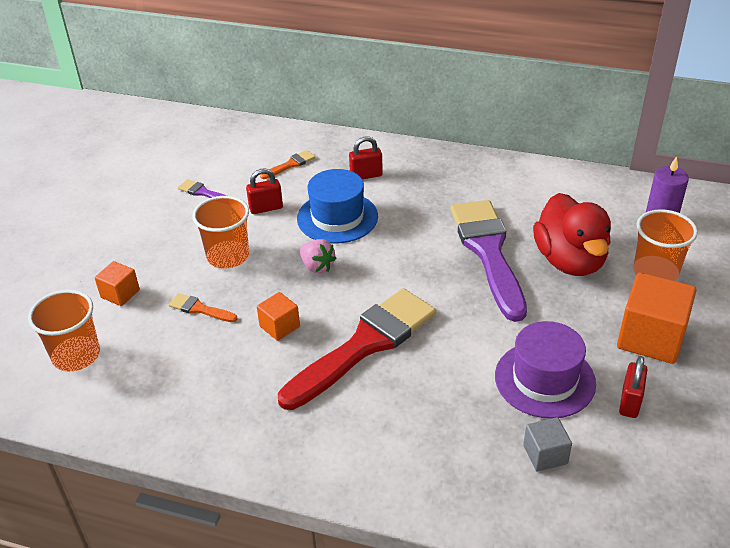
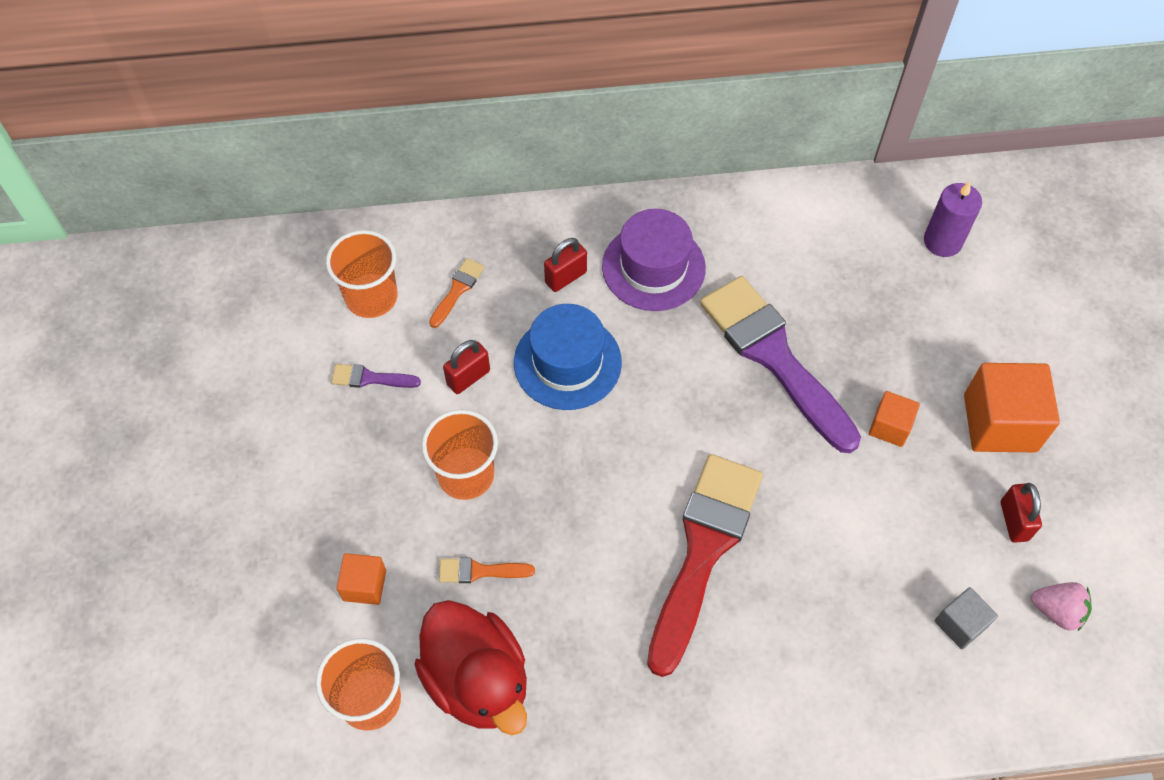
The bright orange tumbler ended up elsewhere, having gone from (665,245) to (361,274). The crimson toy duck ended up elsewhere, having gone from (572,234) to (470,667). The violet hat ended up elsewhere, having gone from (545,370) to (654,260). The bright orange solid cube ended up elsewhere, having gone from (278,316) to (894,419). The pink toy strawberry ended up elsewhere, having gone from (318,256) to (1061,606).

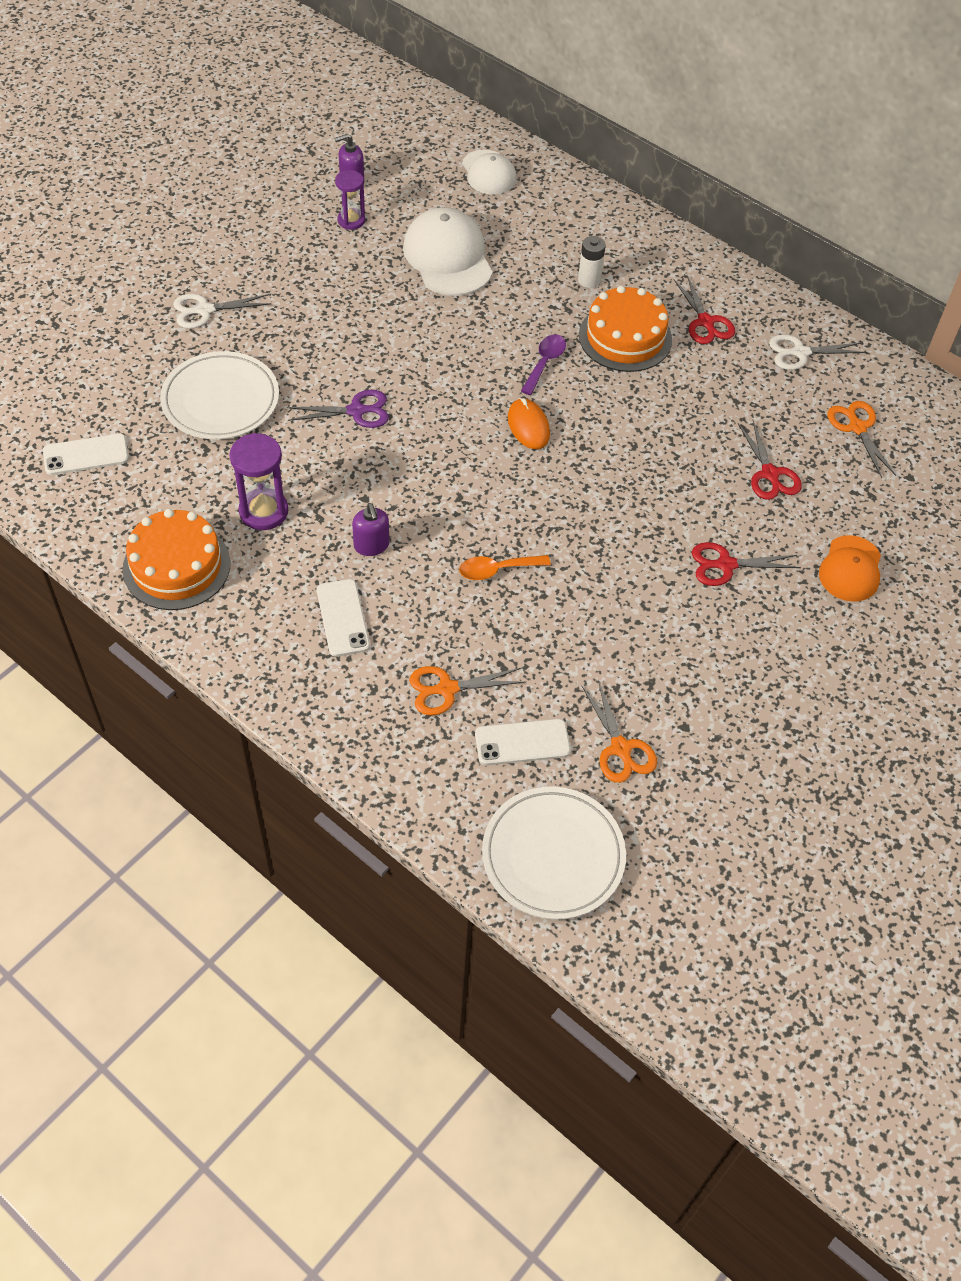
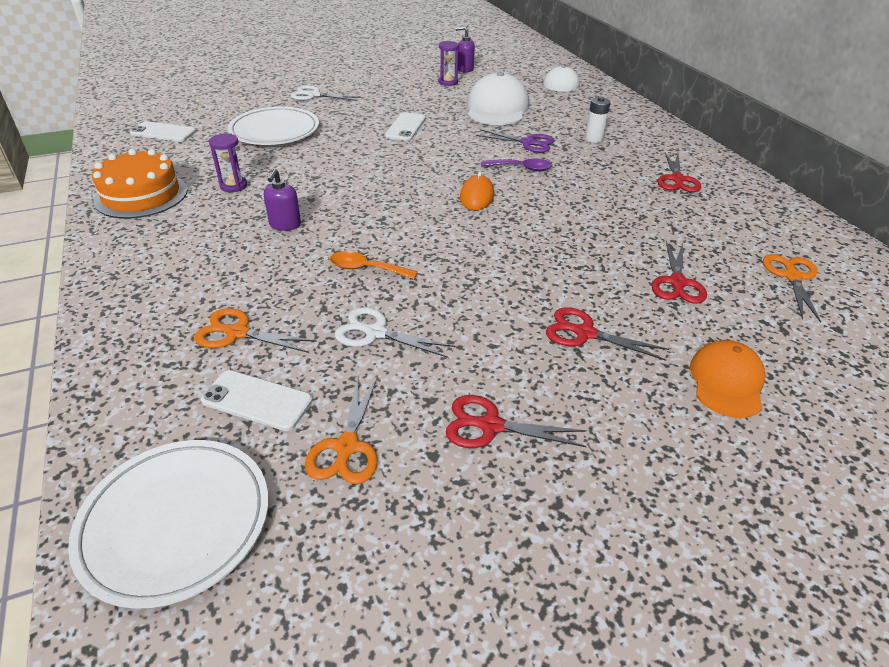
The size of the violet sand timer at (258,481) changed by a factor of 0.66. The white pair of scissors ended up elsewhere, having gone from (818,352) to (395,332). The white smartphone ended up elsewhere, having gone from (343,618) to (405,126). The second view gained the crimson pair of scissors at (516,421). The violet pair of scissors ended up elsewhere, having gone from (338,409) to (515,141). The violet teaspoon at (543,364) ended up facing another way, 45 degrees clockwise from before. The bright orange cap at (850,568) ended up facing another way, 150 degrees clockwise from before. The second view lost the bright orange layer cake at (625,329).

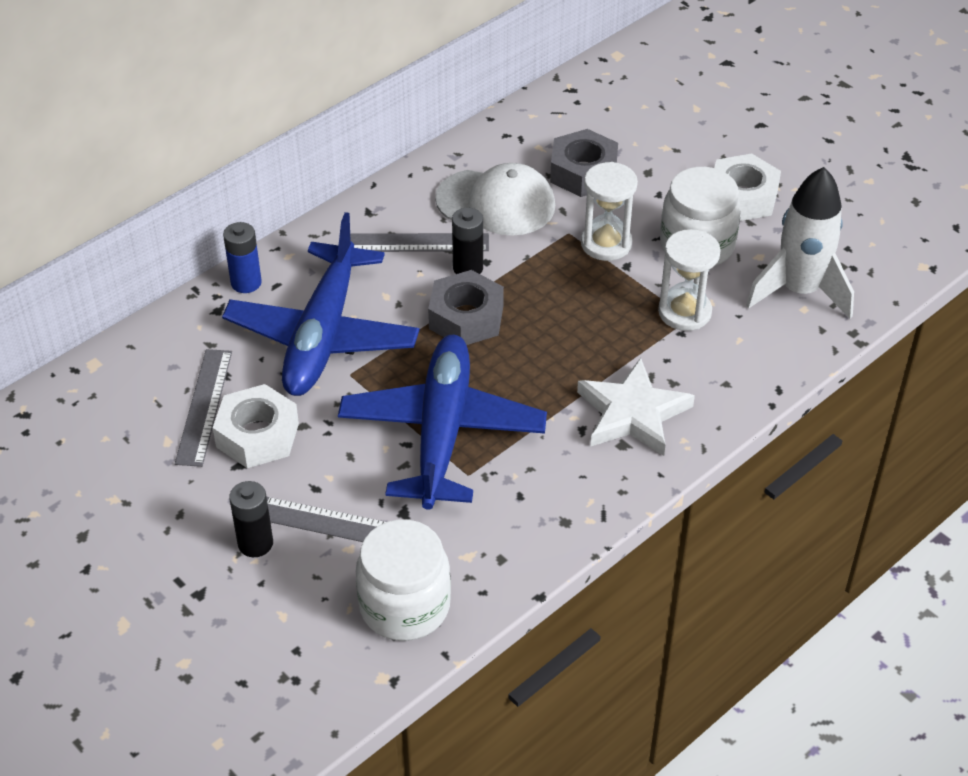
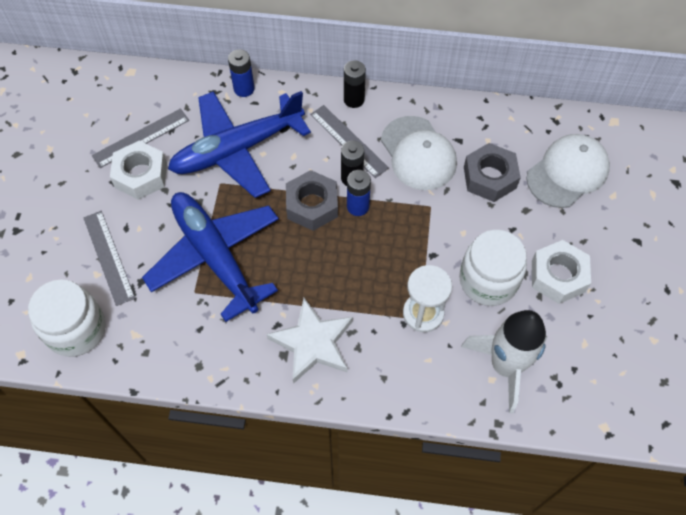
The cobalt plane at (442,422) ended up facing another way, 90 degrees counterclockwise from before. The jet-black battery ended up elsewhere, having gone from (251,519) to (355,84). The second view gained the cobalt battery at (359,193). The second view gained the white cap at (568,171). The second view lost the white sand timer at (609,211).

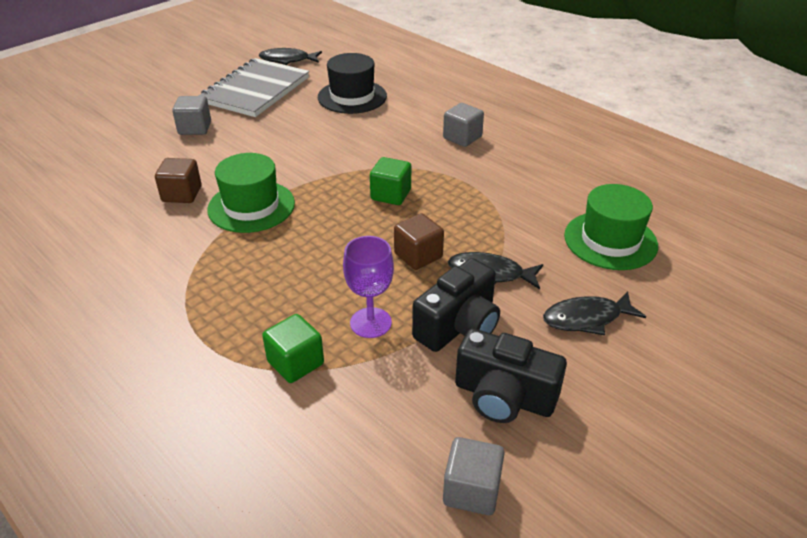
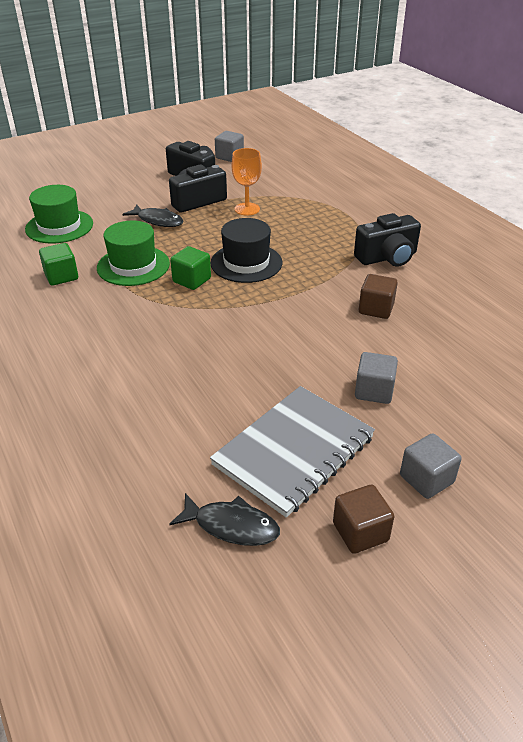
The emerald solid cube ended up elsewhere, having gone from (293,348) to (58,264). The emerald hat ended up elsewhere, having gone from (251,193) to (133,253). The jet-black hat ended up elsewhere, having gone from (352,83) to (246,250). What was the violet chalice at (368,287) turned into the bright orange chalice at (247,182). The brown solid cube ended up elsewhere, having gone from (419,241) to (363,519). The second view gained the jet-black photo camera at (387,240). The gray solid cube ended up elsewhere, having gone from (463,125) to (431,466). The second view lost the jet-black fish at (594,313).

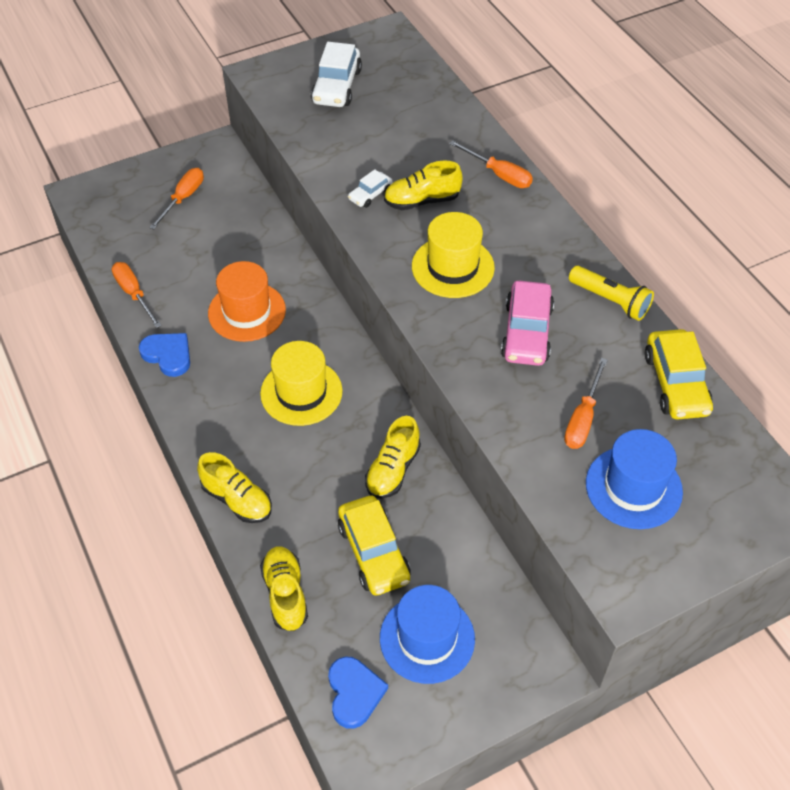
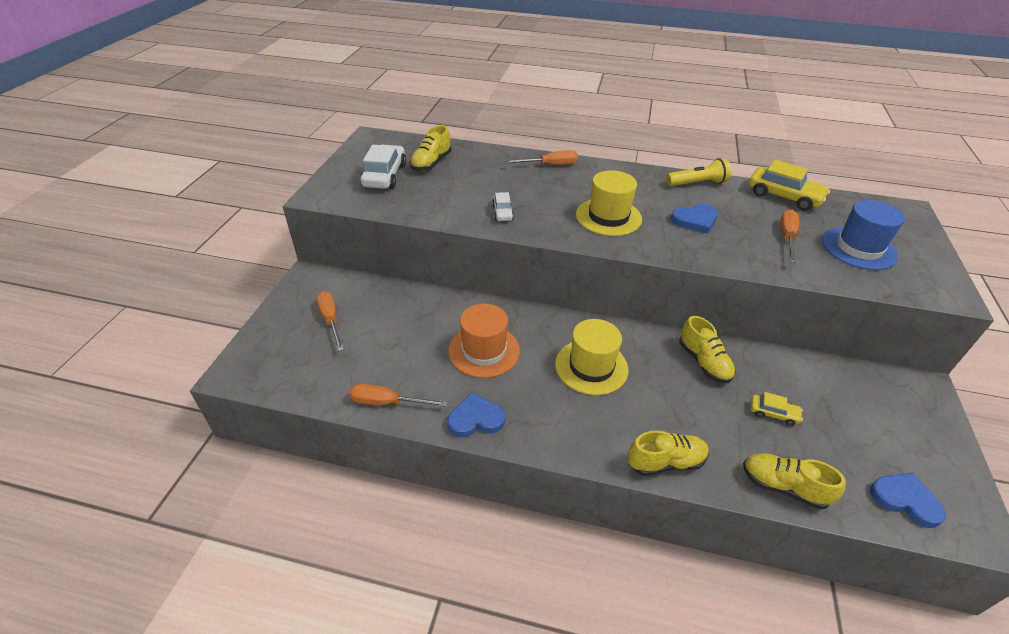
The white automobile at (336,74) ended up facing another way, 135 degrees counterclockwise from before. The yellow shoe ended up elsewhere, having gone from (423,185) to (430,148). Where the pink automobile stood at (527,323), the cobalt heart came to stand at (694,219). The size of the yellow automobile at (374,545) changed by a factor of 0.53. The bright orange screwdriver at (586,403) ended up facing another way, 135 degrees counterclockwise from before. The second view lost the cobalt hat at (427,634).

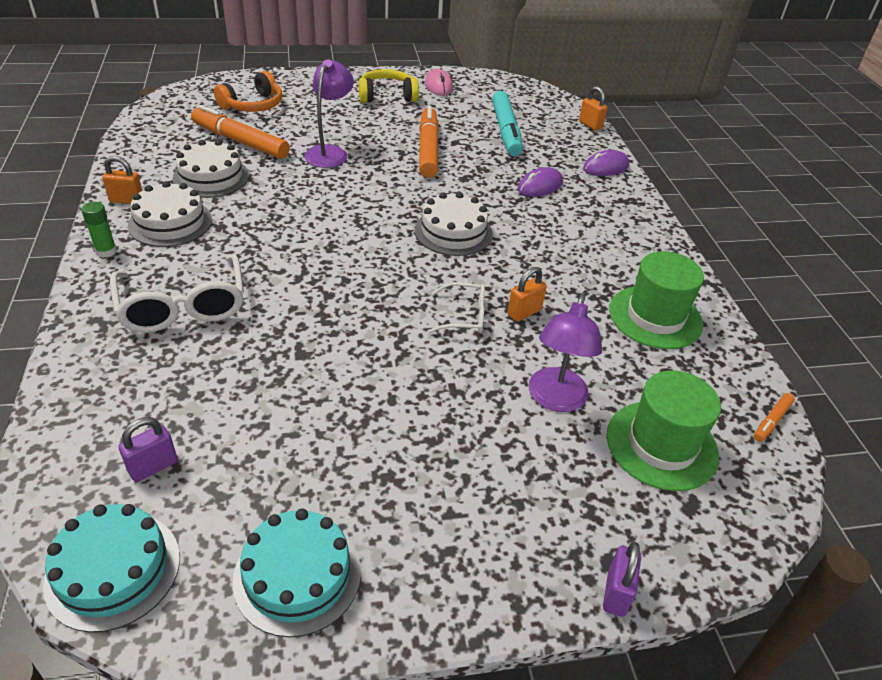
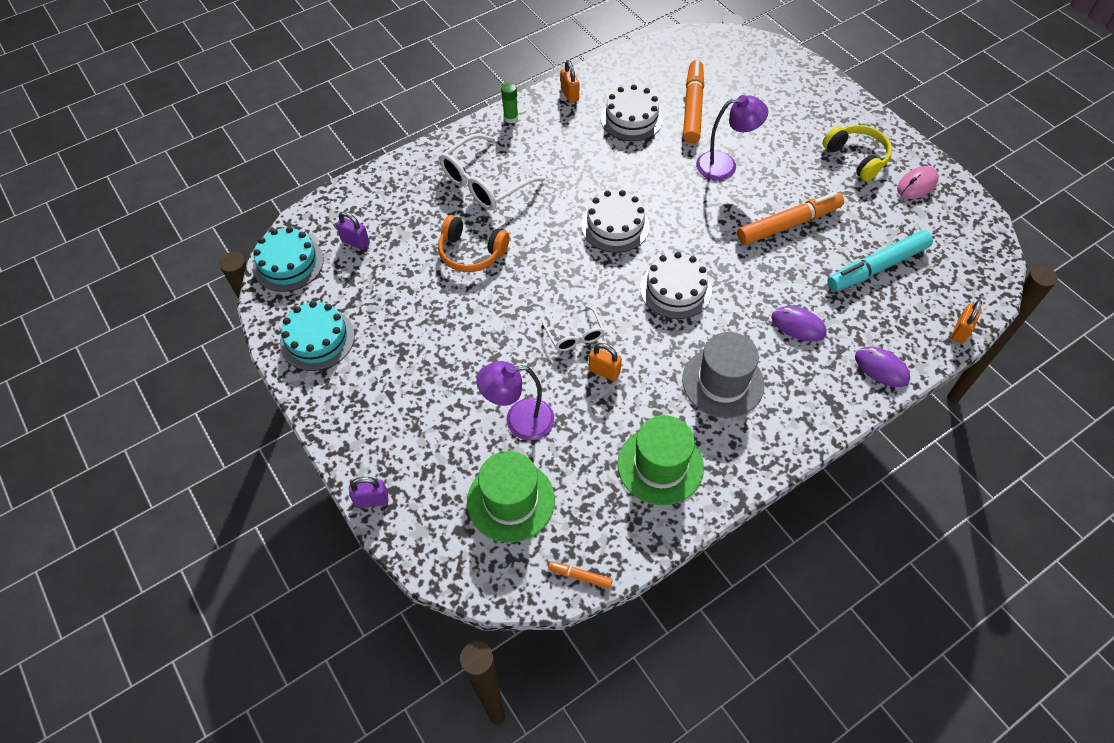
The bright orange headset ended up elsewhere, having gone from (248,91) to (473,243). The white layer cake ended up elsewhere, having gone from (170,214) to (615,221). The second view gained the gray hat at (723,375).

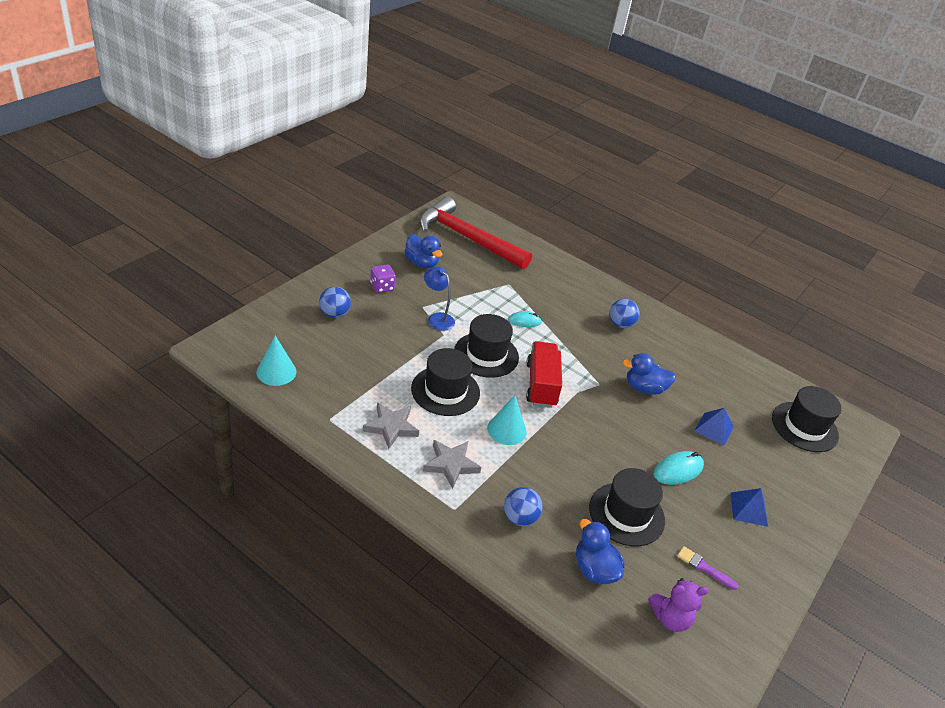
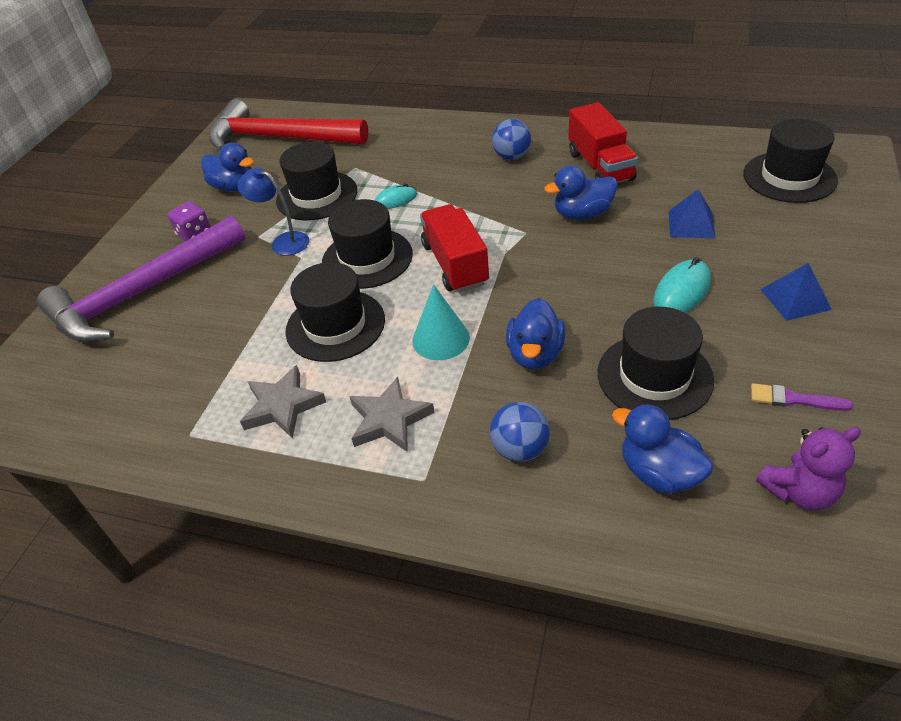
Where the cobalt ball stood at (335,302), the violet claw hammer came to stand at (141,279). The second view gained the jet-black hat at (317,181). The second view gained the cobalt toy duck at (535,334). The second view gained the crimson lorry at (603,142). The second view lost the teal cone at (276,361).

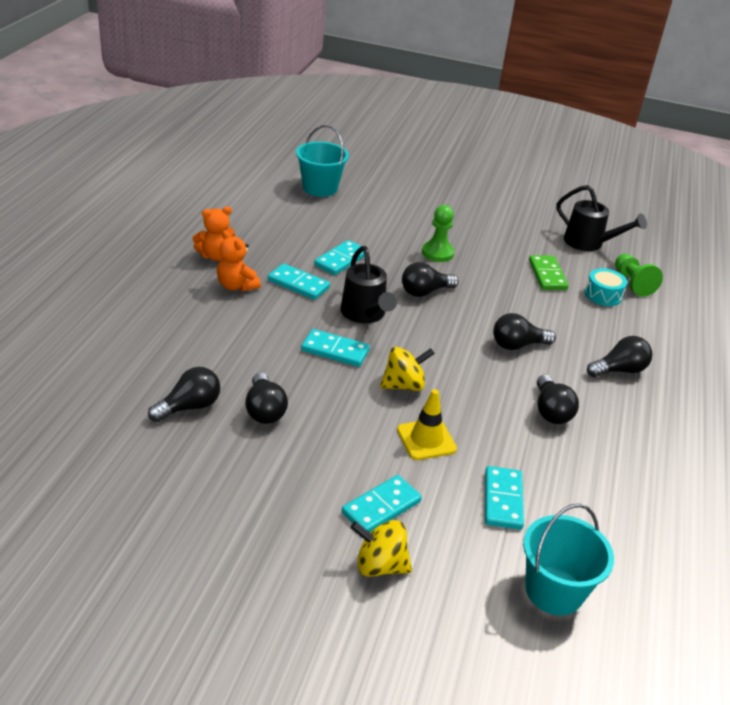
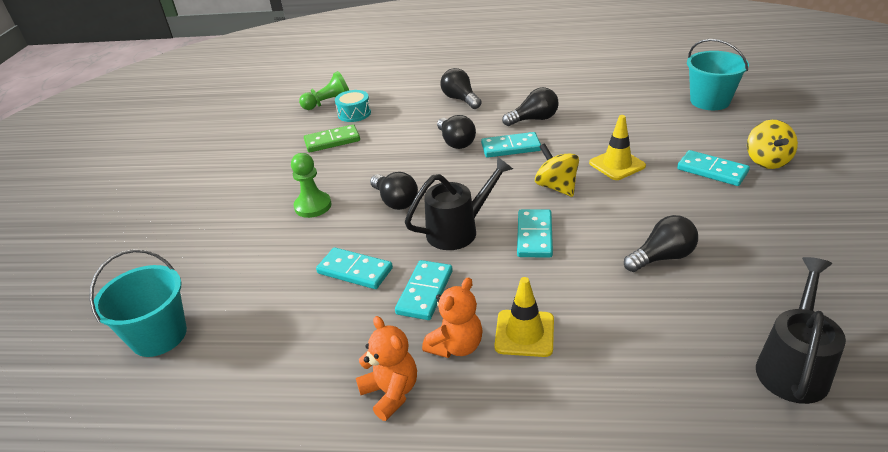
The teal domino ended up elsewhere, having gone from (504,498) to (511,145). The second view gained the yellow traffic cone at (524,317). The jet-black watering pot ended up elsewhere, having gone from (601,218) to (801,330). The second view lost the jet-black lightbulb at (184,394).

